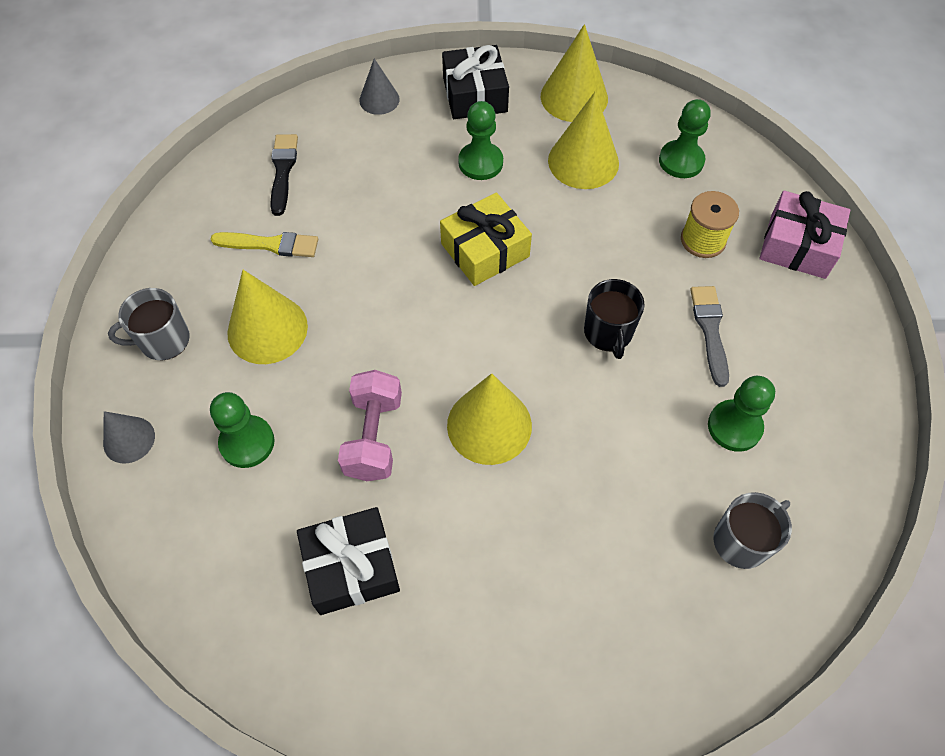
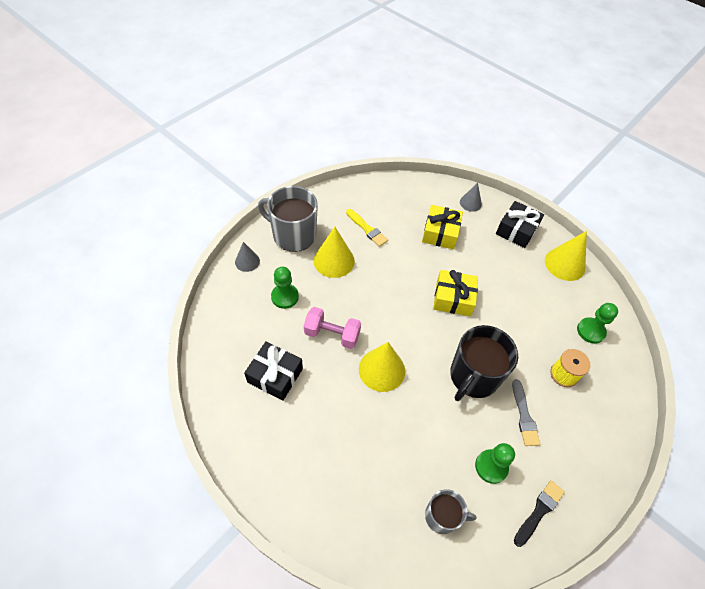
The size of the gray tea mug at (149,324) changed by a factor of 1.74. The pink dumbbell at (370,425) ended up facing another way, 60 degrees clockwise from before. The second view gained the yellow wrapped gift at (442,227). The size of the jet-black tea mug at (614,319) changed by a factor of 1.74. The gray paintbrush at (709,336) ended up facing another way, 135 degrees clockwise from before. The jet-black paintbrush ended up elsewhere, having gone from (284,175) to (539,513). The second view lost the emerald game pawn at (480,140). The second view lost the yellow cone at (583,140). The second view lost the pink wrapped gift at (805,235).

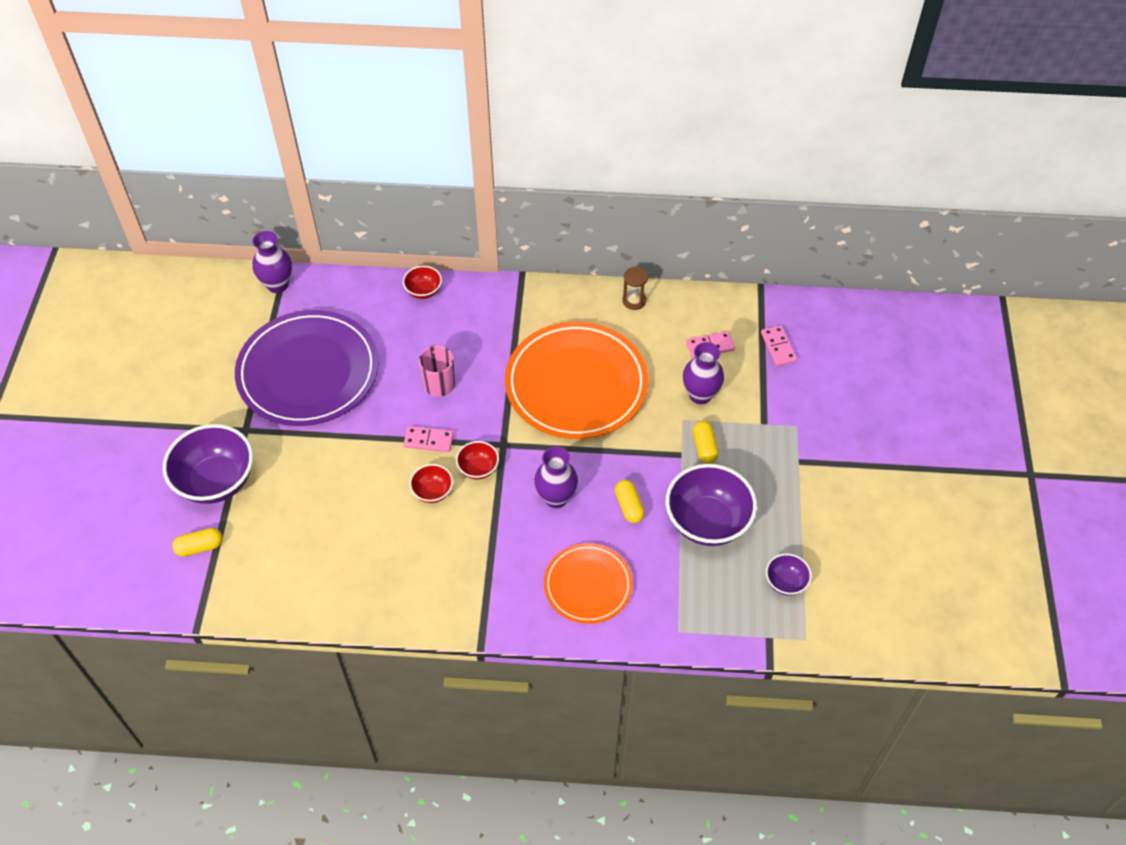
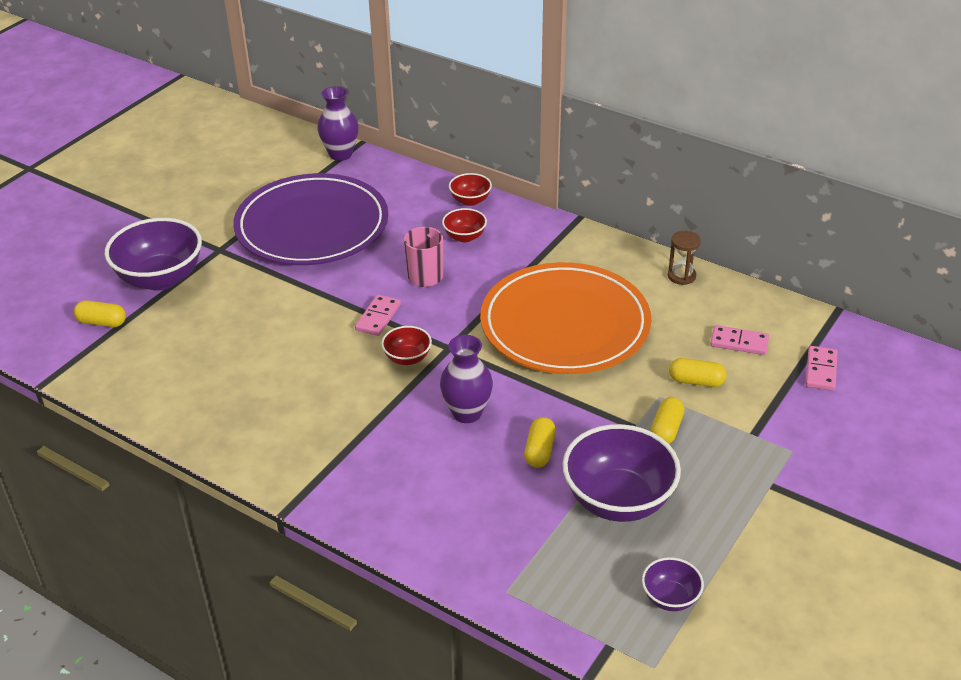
The pink domino at (428,439) ended up facing another way, 75 degrees clockwise from before. The crimson bowl ended up elsewhere, having gone from (431,483) to (464,225). Where the violet flower vase stood at (703,373), the yellow capsule came to stand at (697,372). The second view lost the bright orange flat dish at (588,583).

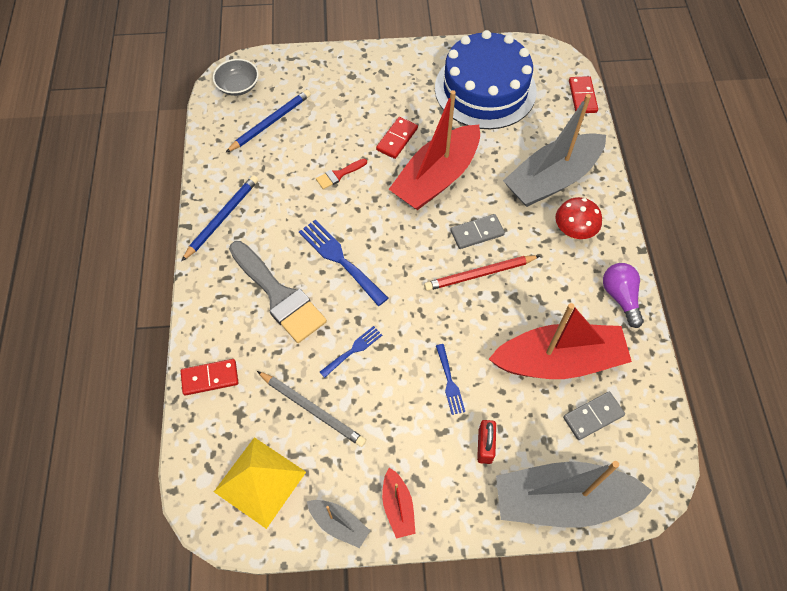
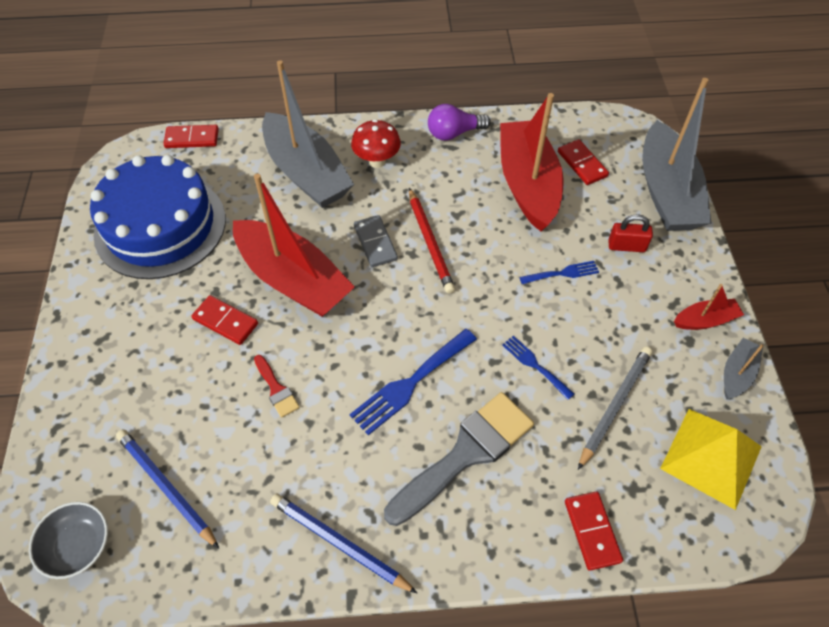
What was the gray domino at (594,416) turned into the crimson domino at (583,162).

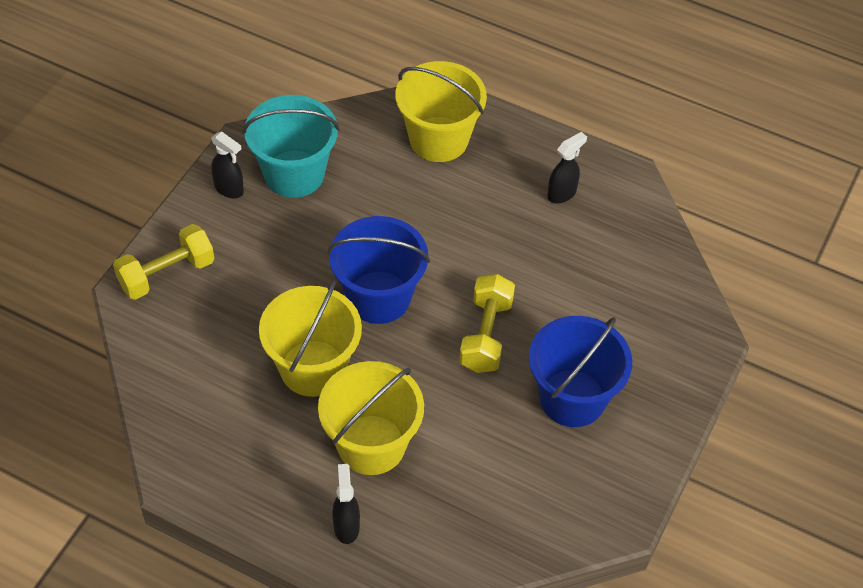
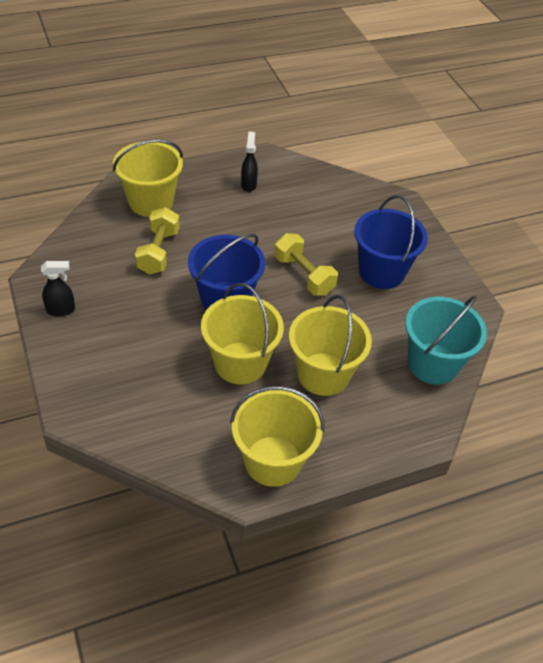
The yellow dumbbell ended up elsewhere, having gone from (163,262) to (157,241). The second view gained the yellow sand bucket at (277,436). The teal sand bucket ended up elsewhere, having gone from (291,146) to (446,339). The second view lost the jet-black sprayer at (346,504).

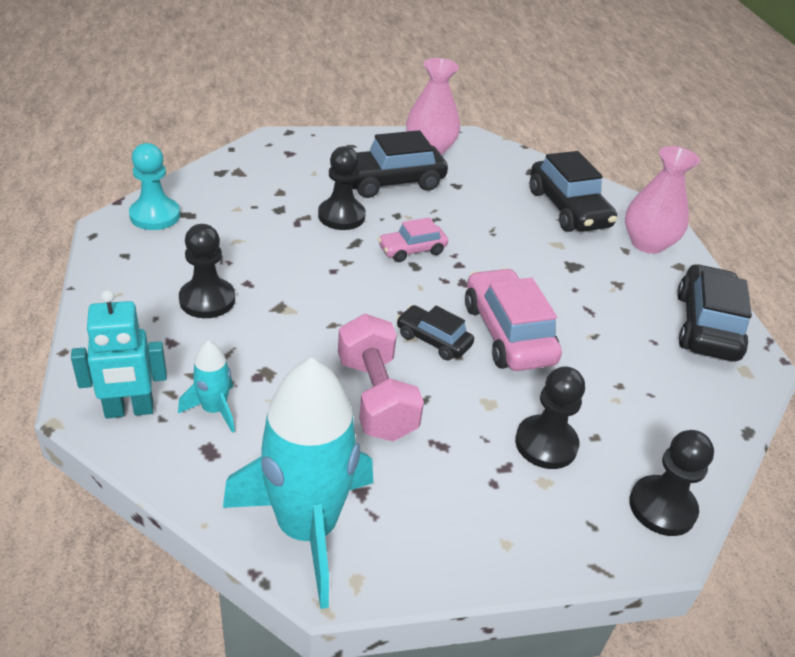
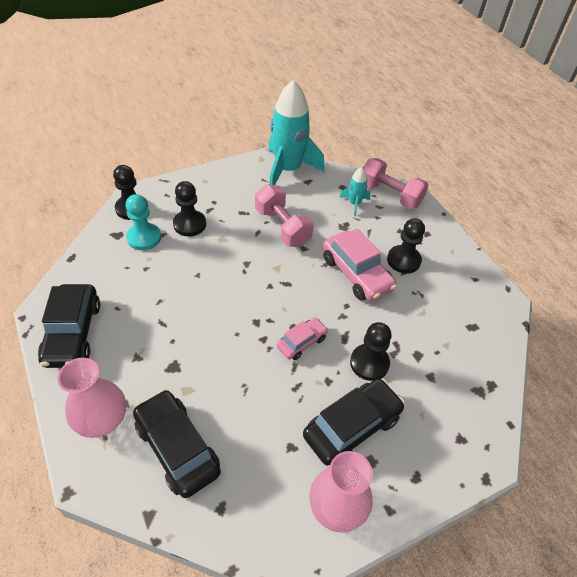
The teal game pawn ended up elsewhere, having gone from (154,186) to (143,222). The pink automobile ended up elsewhere, having gone from (513,319) to (360,264). Where the teal robot figure stood at (119,354), the pink dumbbell came to stand at (396,183). The second view lost the jet-black automobile at (435,333).

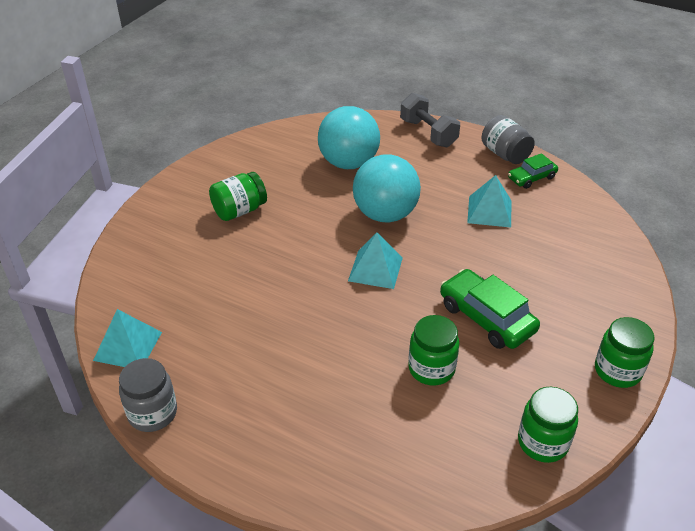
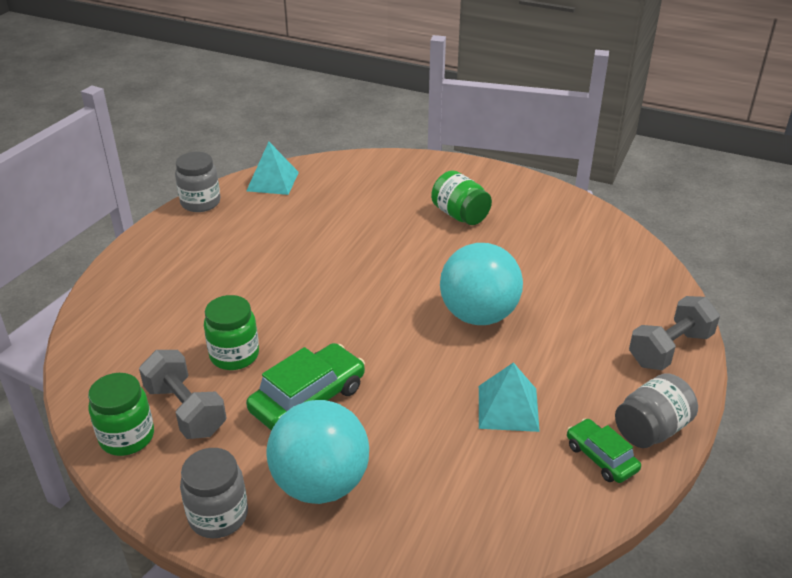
The second view gained the gray dumbbell at (182,394). What was the emerald preserve jar at (625,352) turned into the gray preserve jar at (214,493). The teal ball ended up elsewhere, having gone from (349,137) to (318,452). The second view lost the teal pyramid shape at (375,261).

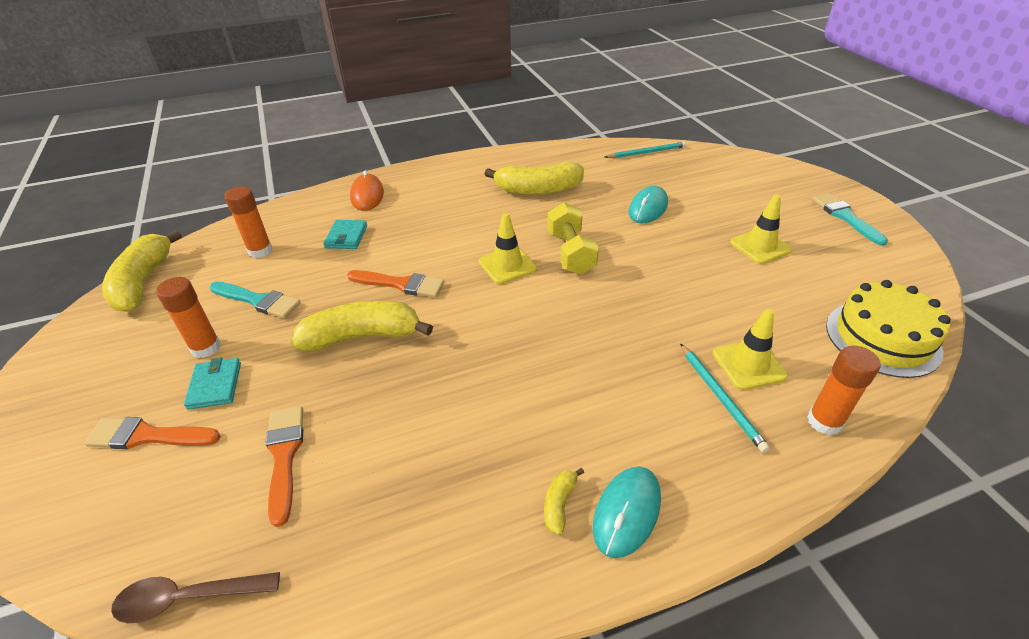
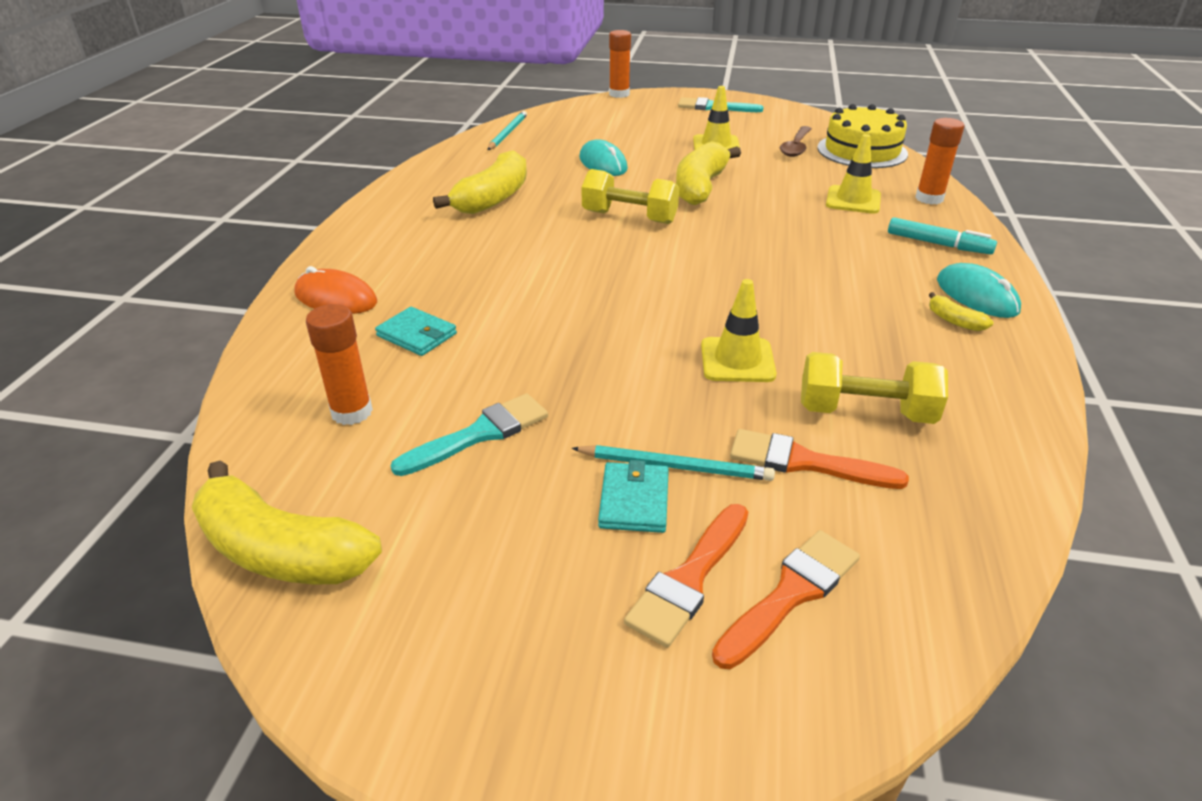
The teal wooden pencil ended up elsewhere, having gone from (725,398) to (673,463). The teal wallet at (212,384) ended up facing another way, 75 degrees clockwise from before. The bright orange glue stick ended up elsewhere, having gone from (188,317) to (620,64). The yellow banana ended up elsewhere, having gone from (362,326) to (708,173). The yellow traffic cone ended up elsewhere, having gone from (508,248) to (739,330). The bright orange paintbrush ended up elsewhere, having gone from (396,284) to (786,599). The brown teaspoon ended up elsewhere, having gone from (195,597) to (796,141). The second view gained the yellow dumbbell at (874,388). The second view gained the teal felt pen at (942,235).

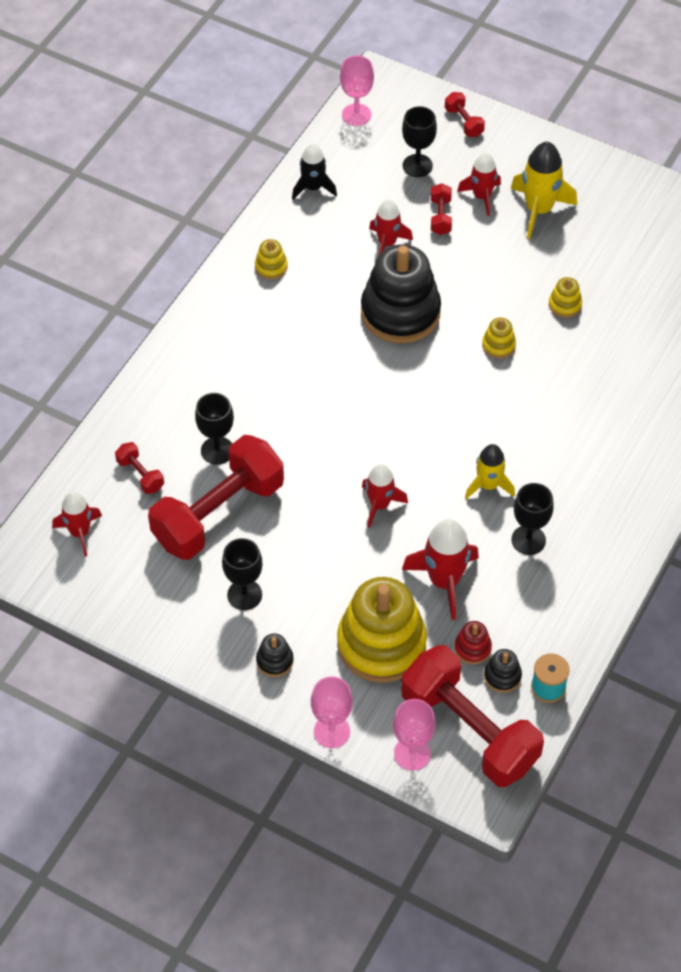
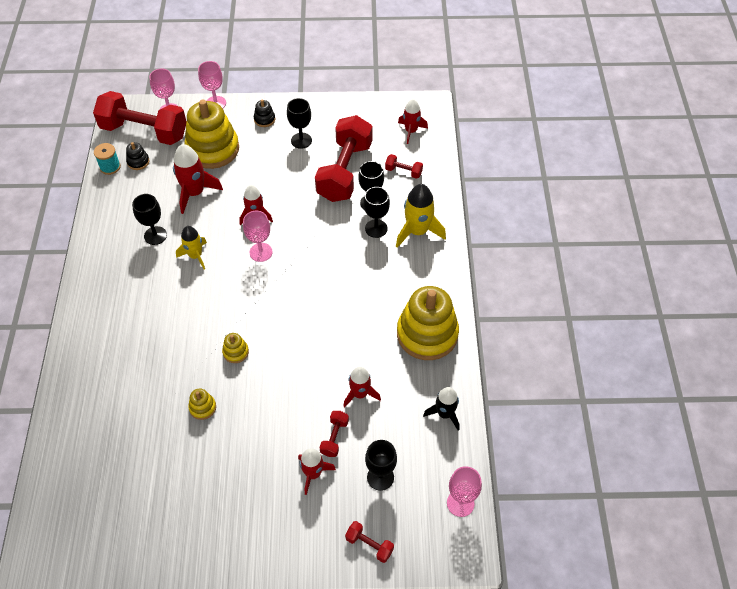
The second view gained the pink chalice at (258,236). The crimson dumbbell at (441,209) ended up facing another way, 45 degrees clockwise from before. The second view gained the jet-black chalice at (376,212). The yellow spaceship ended up elsewhere, having gone from (544,190) to (421,216). The size of the yellow stacking rings at (271,259) changed by a factor of 2.41. The second view lost the jet-black stacking rings at (401,293). The second view lost the crimson stacking rings at (473,642).

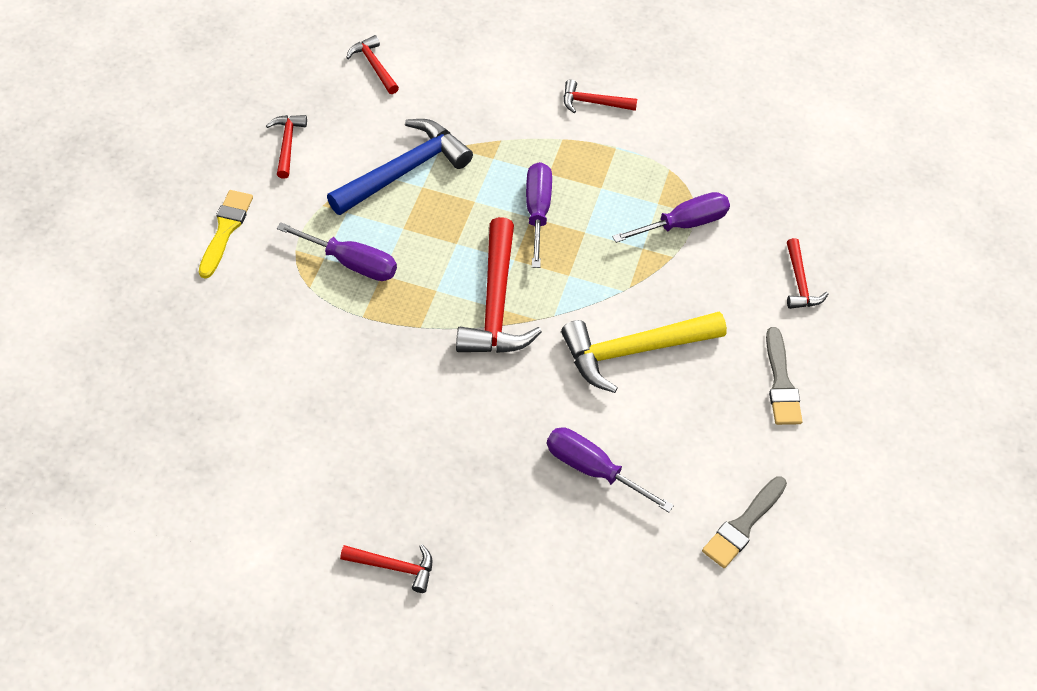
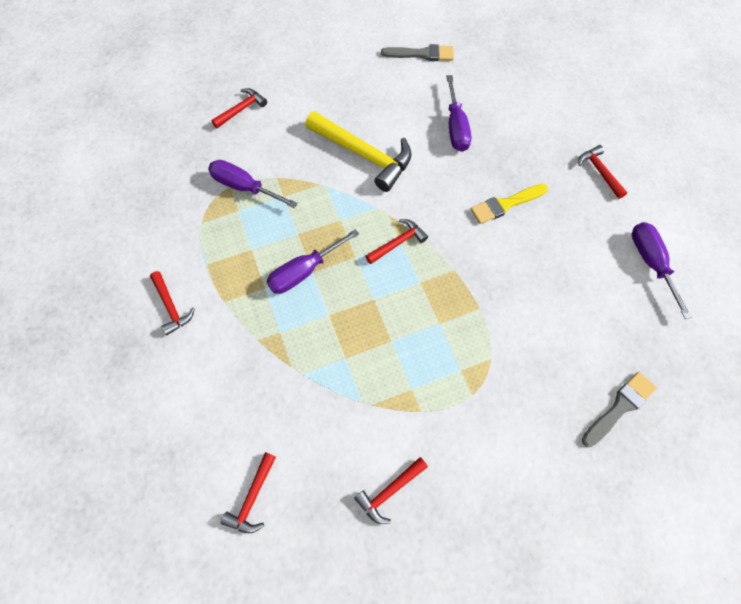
The size of the crimson claw hammer at (499,285) changed by a factor of 0.52. The yellow paintbrush ended up elsewhere, having gone from (226,234) to (509,204). The gray paintbrush ended up elsewhere, having gone from (784,376) to (619,409). The violet screwdriver ended up elsewhere, having gone from (337,251) to (662,270). The second view lost the cobalt claw hammer at (400,167).

